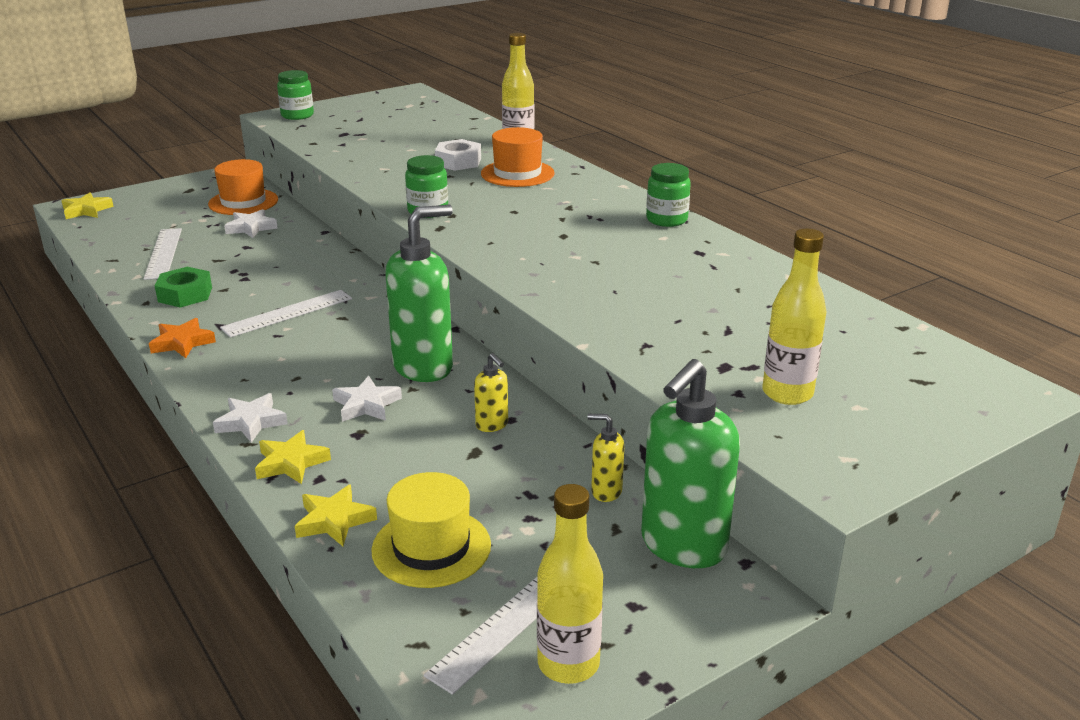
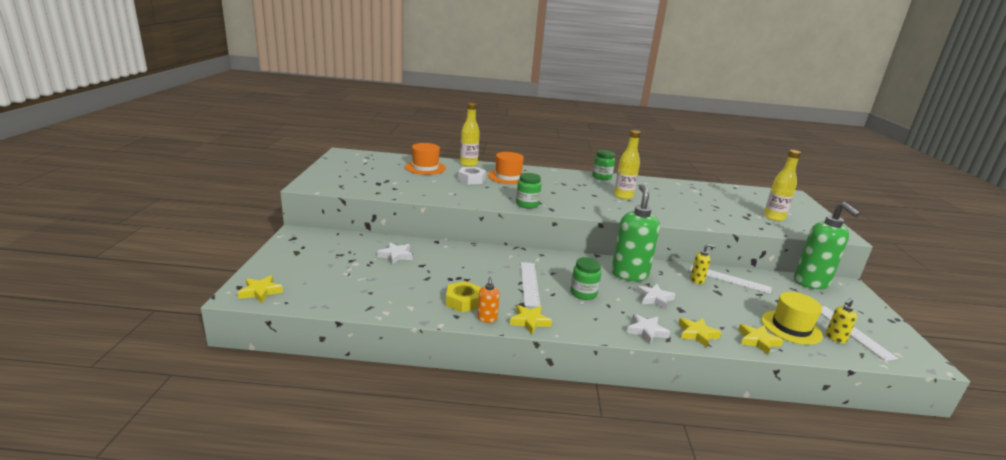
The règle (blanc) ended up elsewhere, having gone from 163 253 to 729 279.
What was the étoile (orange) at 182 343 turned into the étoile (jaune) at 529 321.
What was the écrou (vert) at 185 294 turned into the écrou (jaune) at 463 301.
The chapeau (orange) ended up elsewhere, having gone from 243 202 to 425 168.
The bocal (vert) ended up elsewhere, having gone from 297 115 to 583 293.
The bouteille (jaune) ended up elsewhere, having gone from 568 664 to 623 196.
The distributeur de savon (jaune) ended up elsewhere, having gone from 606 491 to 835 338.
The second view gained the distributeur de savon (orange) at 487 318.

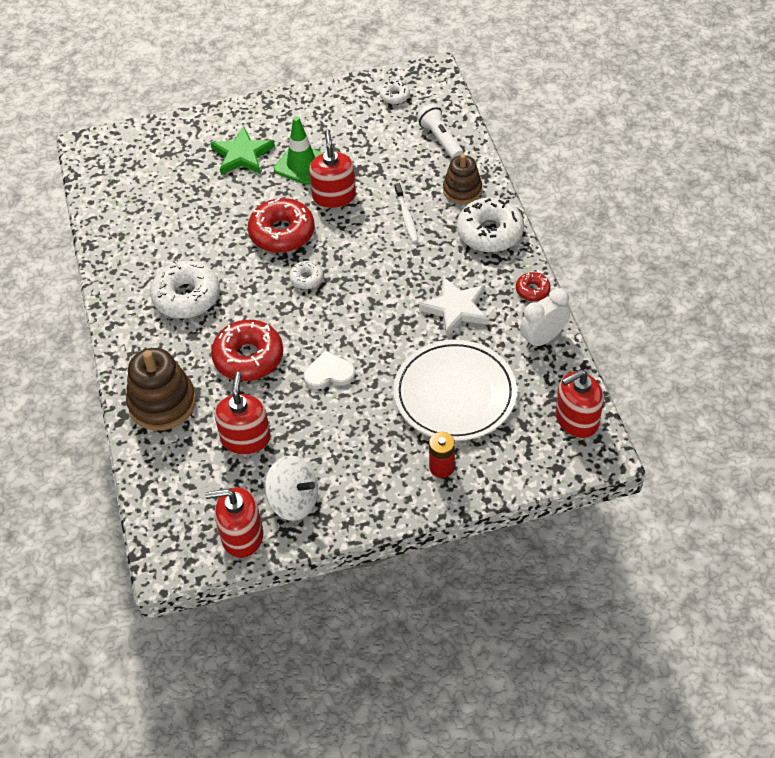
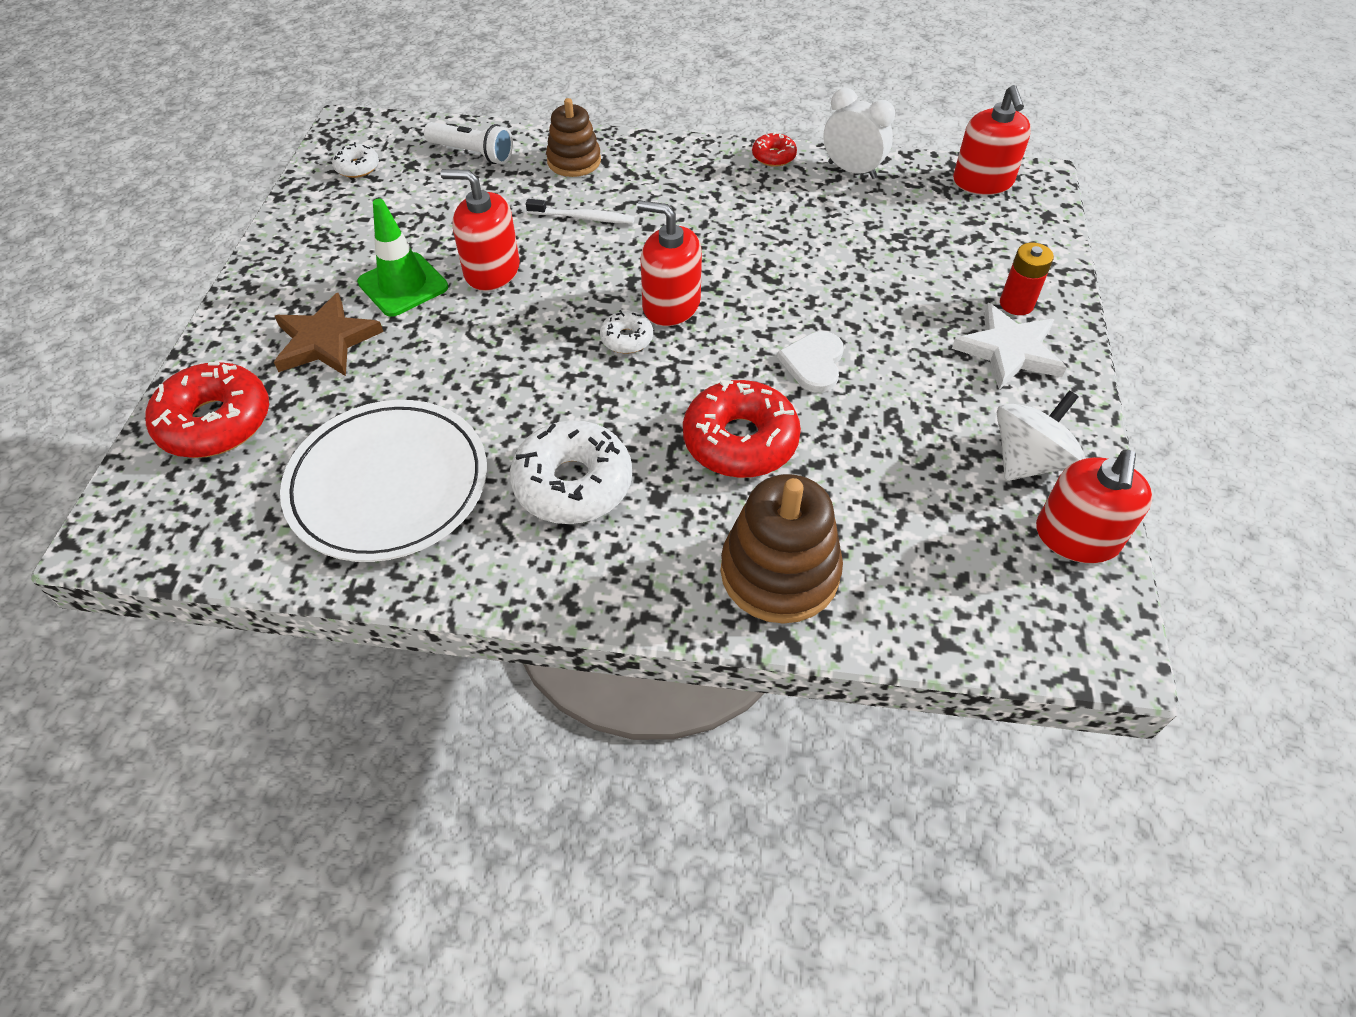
What was the étoile (vert) at 242 155 turned into the étoile (marron) at 325 341.
The distributeur de savon (rouge) ended up elsewhere, having gone from 246 438 to 671 305.
The beignet (rouge) ended up elsewhere, having gone from 282 233 to 215 422.
The assiette (blanc) ended up elsewhere, having gone from 454 394 to 388 484.
The lampe de poche (blanc) at 440 139 ended up facing another way, 150 degrees counterclockwise from before.
The étoile (blanc) ended up elsewhere, having gone from 456 308 to 1009 350.
The second view lost the beignet (blanc) at 490 232.
The réveil (blanc) at 543 339 ended up facing another way, 135 degrees clockwise from before.

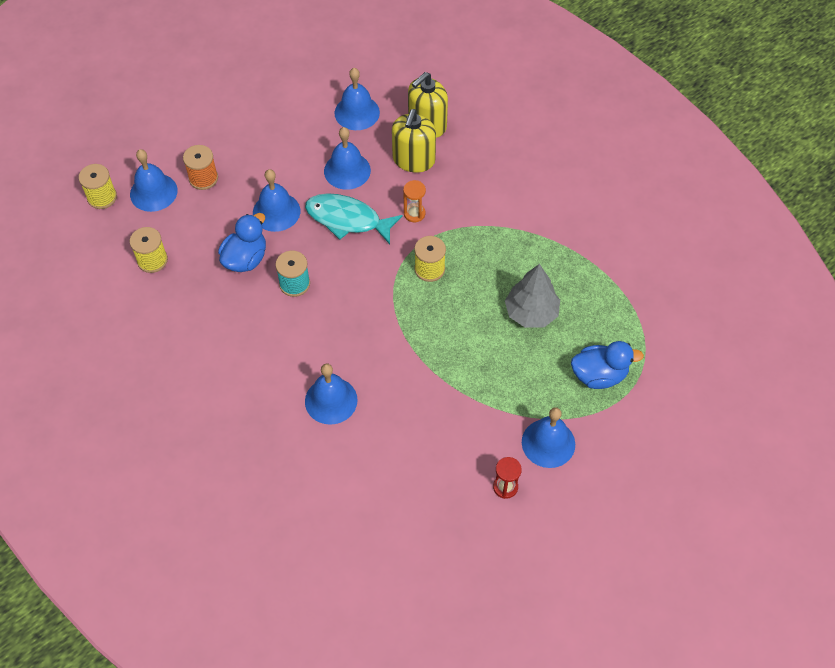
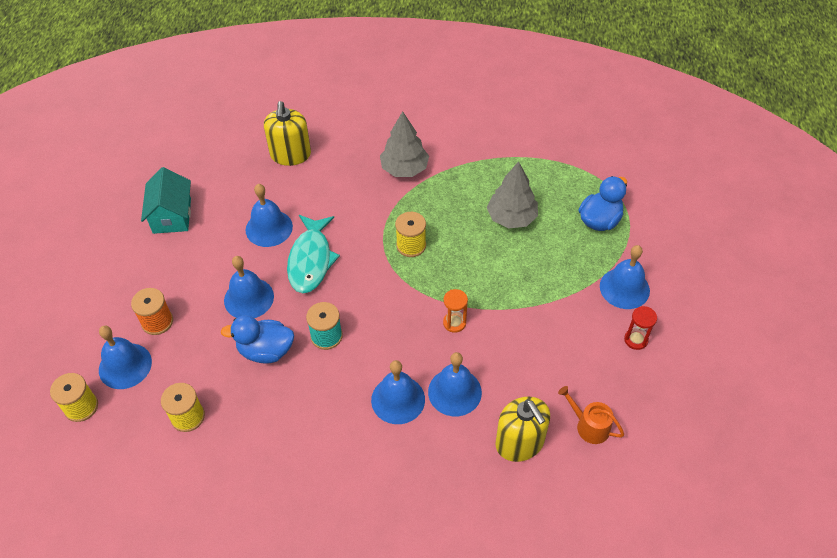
The canard (bleu) at 245 259 ended up facing another way, 75 degrees counterclockwise from before.
The poisson (turquoise) at 347 219 ended up facing another way, 60 degrees counterclockwise from before.
The cloche (bleu) ended up elsewhere, having gone from 357 112 to 398 399.
The distributeur de savon (jaune) ended up elsewhere, having gone from 413 160 to 520 442.
The sablier (orange) ended up elsewhere, having gone from 414 213 to 454 323.
The second view gained the maison (turquoise) at 172 215.
The second view gained the arbre (gris) at 404 169.
The second view gained the arrosoir (orange) at 589 426.

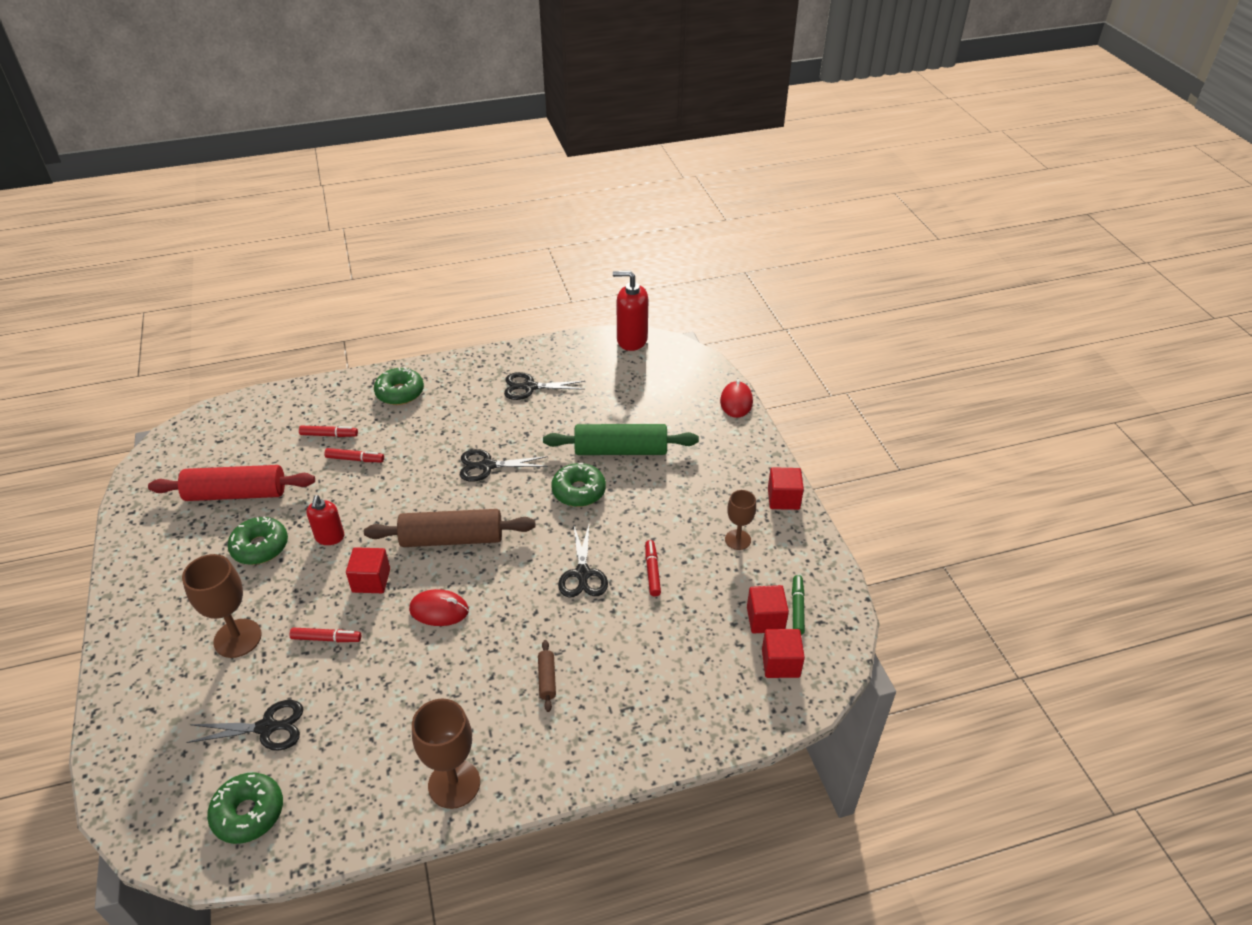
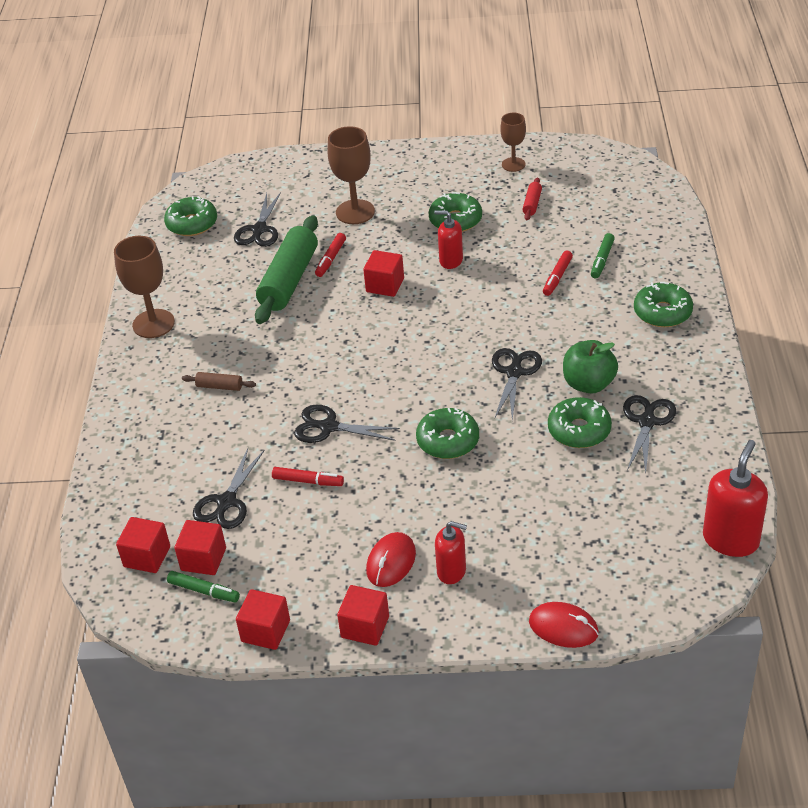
The size of the rouleau à pâtisserie (rouge) at 236 494 changed by a factor of 0.43.
What was the feutre (rouge) at 329 435 turned into the feutre (vert) at 602 260.
The second view lost the rouleau à pâtisserie (marron) at 452 539.
The souris (rouge) ended up elsewhere, having gone from 439 610 to 391 562.
The rouleau à pâtisserie (vert) ended up elsewhere, having gone from 621 450 to 289 280.
The verre à pied (marron) ended up elsewhere, having gone from 737 540 to 513 164.
The second view gained the ciseaux (noir) at 226 502.
The second view gained the cube (rouge) at 265 631.
The second view gained the distributeur de savon (rouge) at 451 571.
The second view gained the beignet (vert) at 579 430.
The second view gained the pomme (vert) at 588 384.

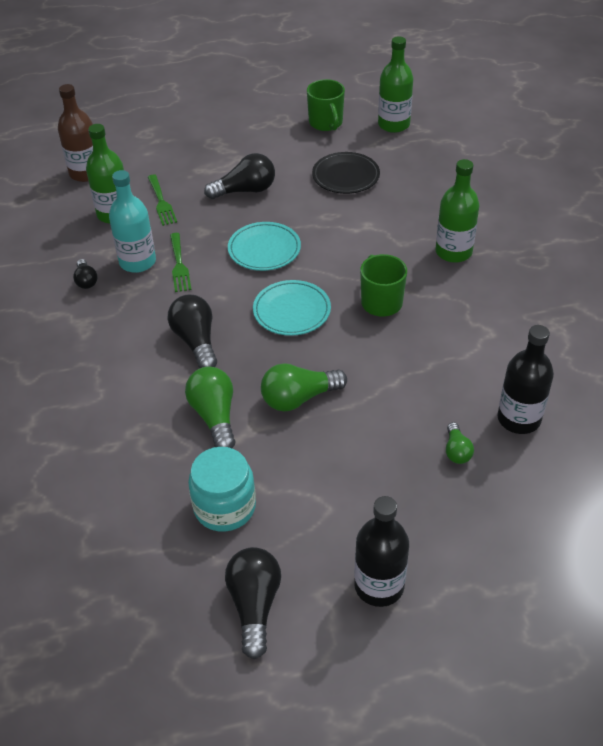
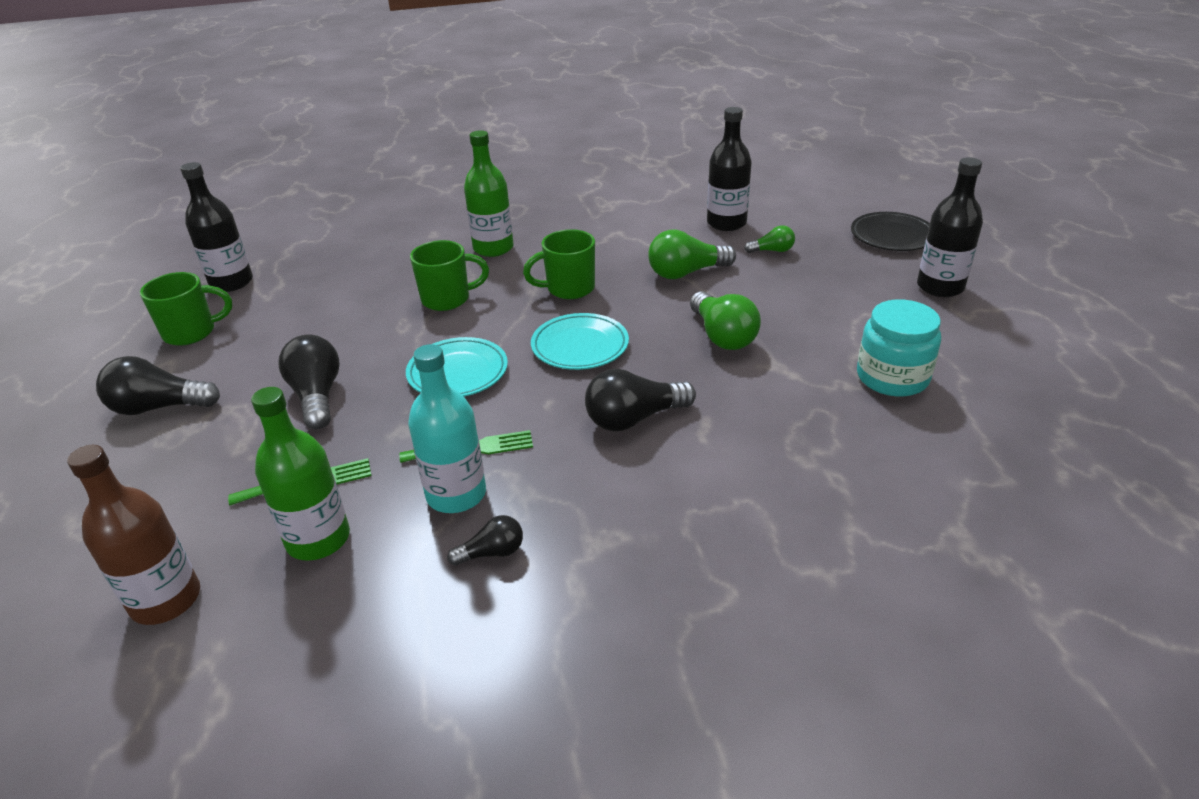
The ampoule (vert) ended up elsewhere, having gone from 214 416 to 686 273.
The ampoule (noir) ended up elsewhere, having gone from 254 605 to 159 407.
The assiette (noir) ended up elsewhere, having gone from 345 176 to 892 236.
What was the bouteille (vert) at 393 124 turned into the bouteille (noir) at 231 282.
The second view gained the tasse (vert) at 447 299.

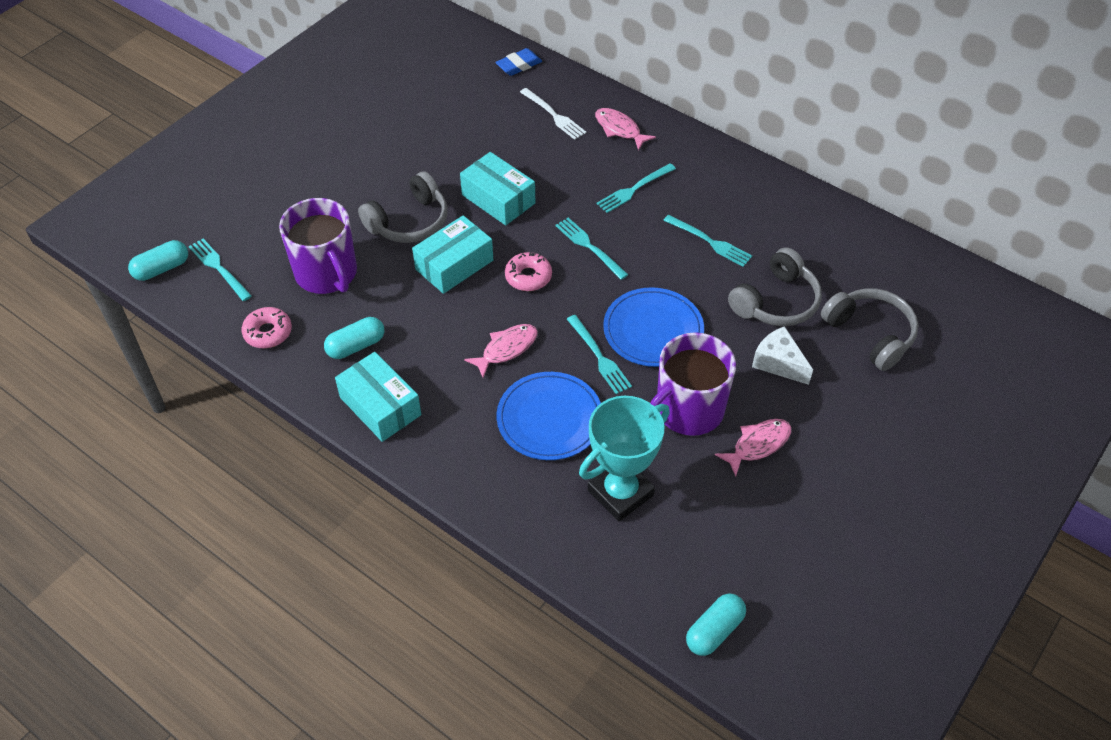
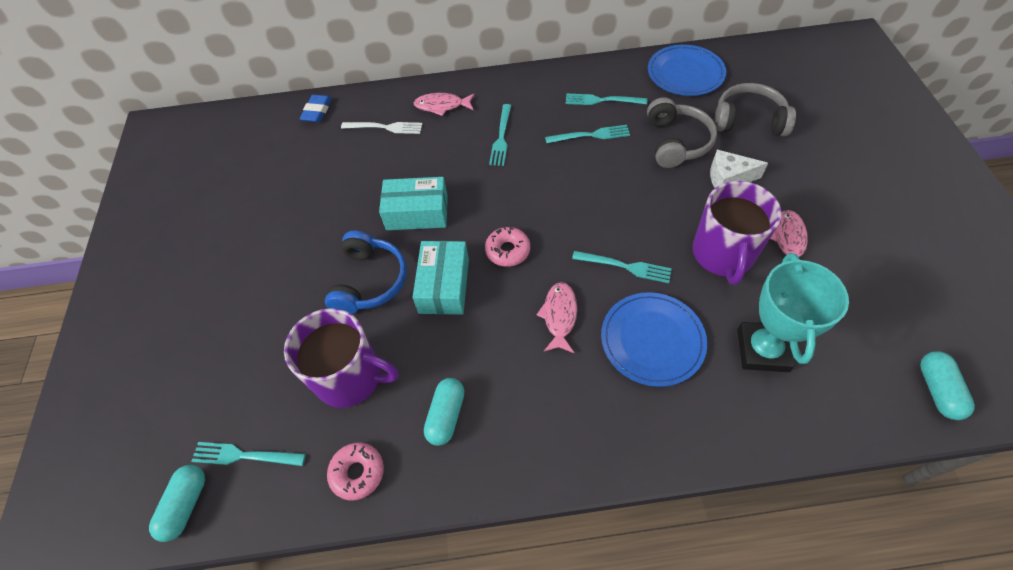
The second view lost the boîte (turquoise) at 380 406.
What was the casque audio (gris) at 409 221 turned into the casque audio (bleu) at 369 281.
The fourchette (turquoise) ended up elsewhere, having gone from 589 246 to 601 100.
The assiette (bleu) ended up elsewhere, having gone from 653 330 to 685 73.

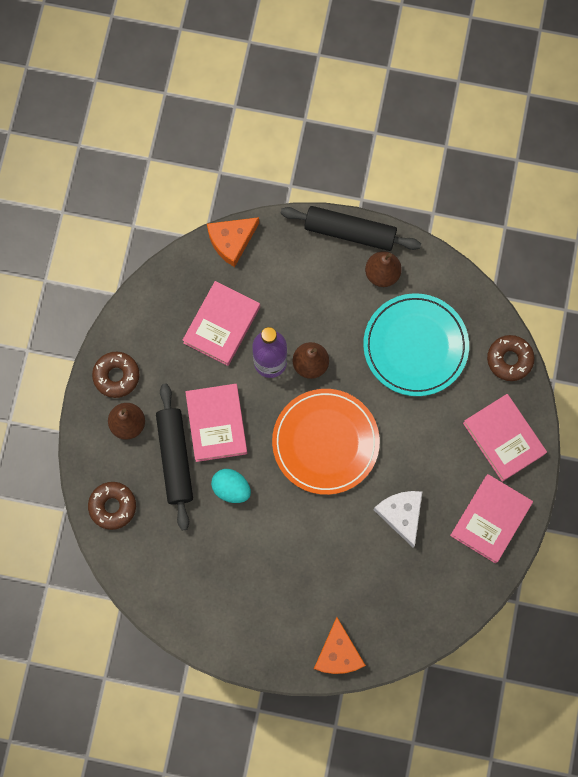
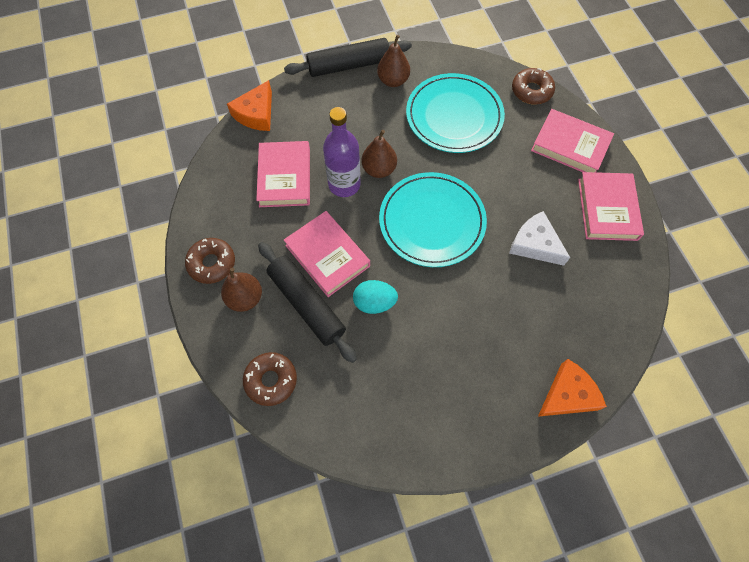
What was the assiette (orange) at 325 442 turned into the assiette (turquoise) at 432 221.
The fromage (orange) at 338 653 ended up facing another way, 90 degrees counterclockwise from before.

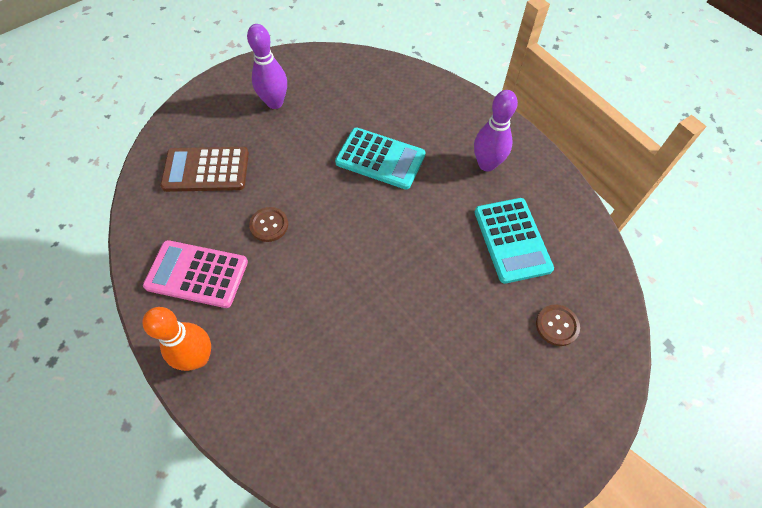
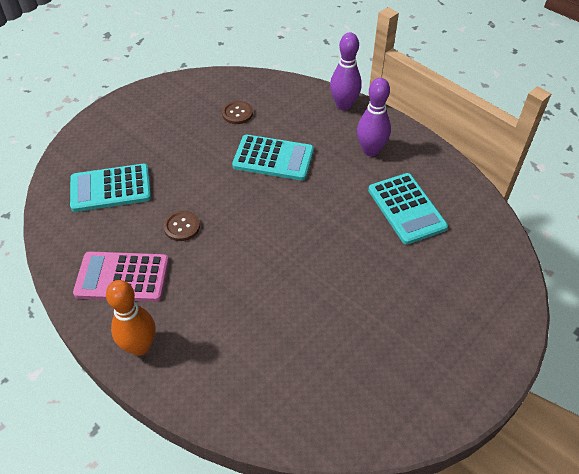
What was the calculatrice (marron) at 206 170 turned into the calculatrice (turquoise) at 111 188.
The quille (violet) ended up elsewhere, having gone from 275 103 to 344 105.
The bouton (marron) ended up elsewhere, having gone from 557 325 to 237 113.

